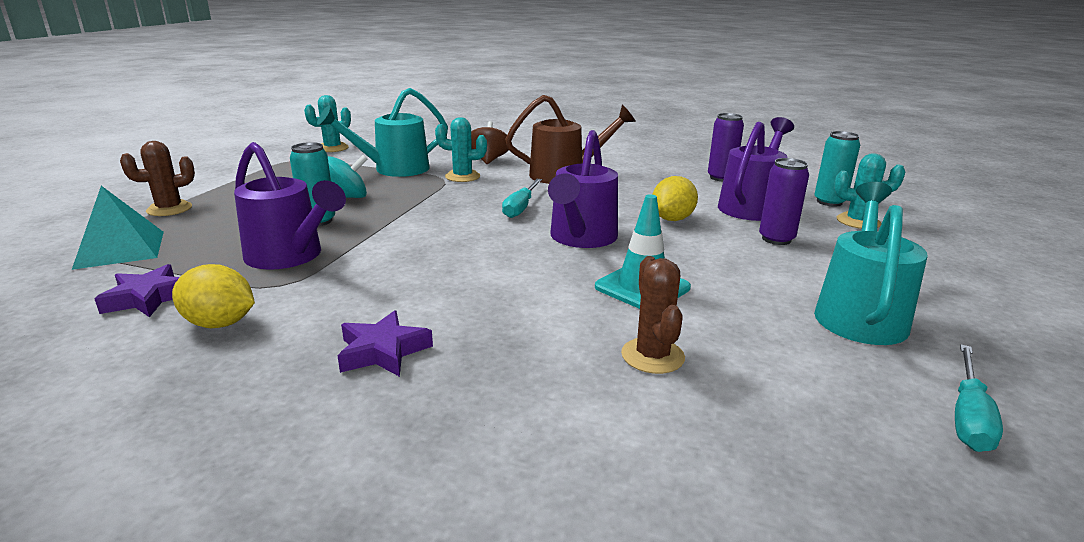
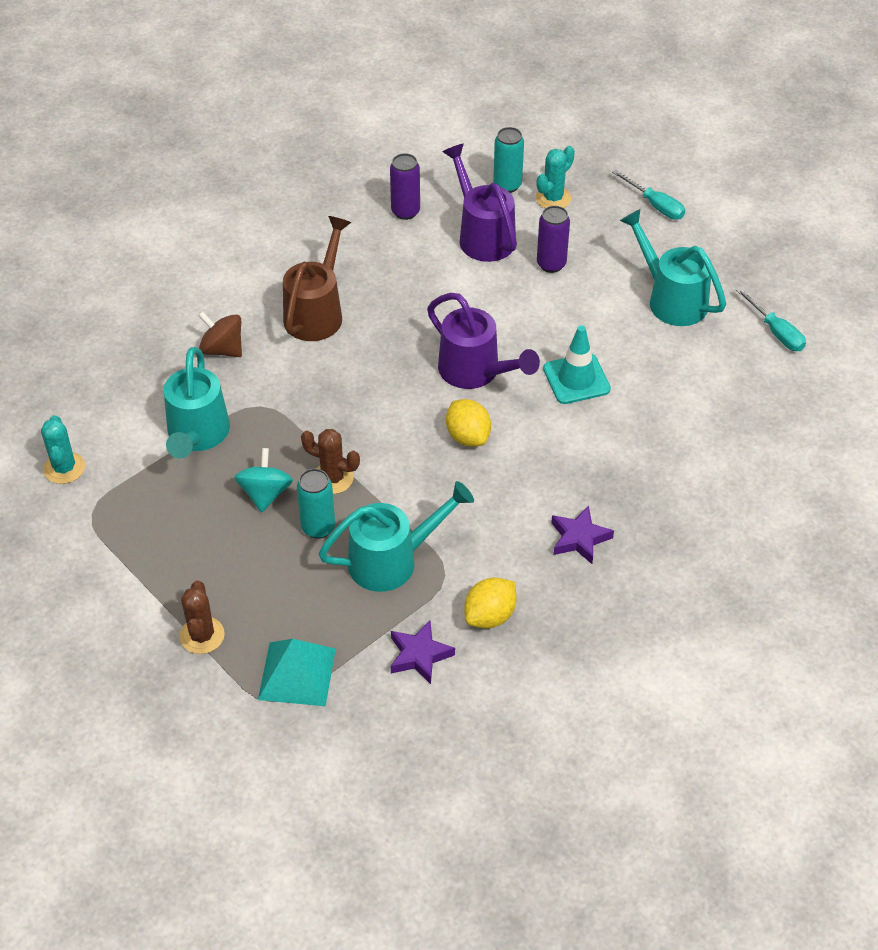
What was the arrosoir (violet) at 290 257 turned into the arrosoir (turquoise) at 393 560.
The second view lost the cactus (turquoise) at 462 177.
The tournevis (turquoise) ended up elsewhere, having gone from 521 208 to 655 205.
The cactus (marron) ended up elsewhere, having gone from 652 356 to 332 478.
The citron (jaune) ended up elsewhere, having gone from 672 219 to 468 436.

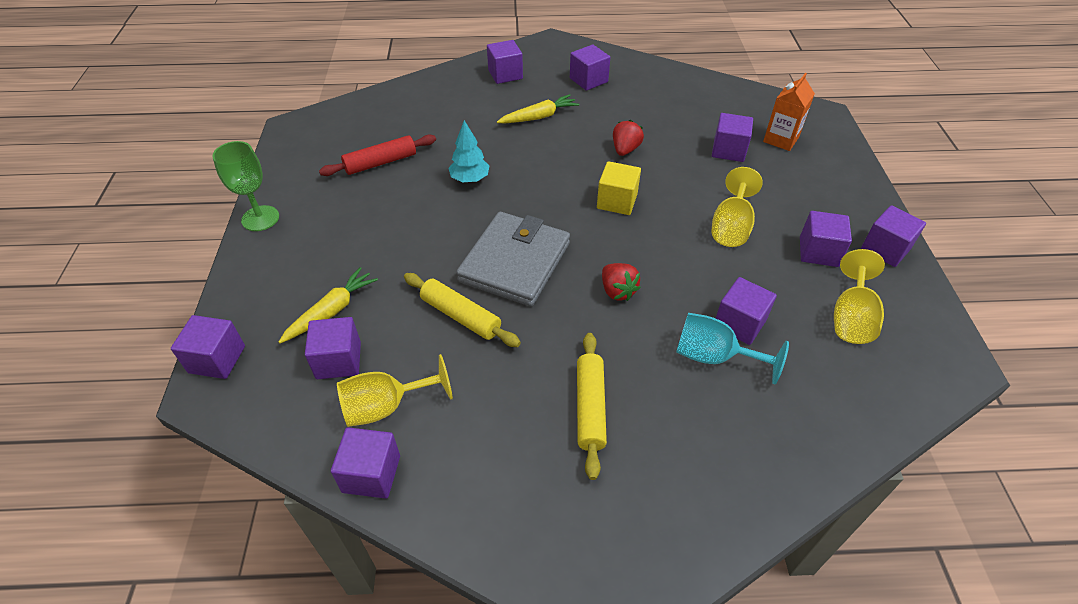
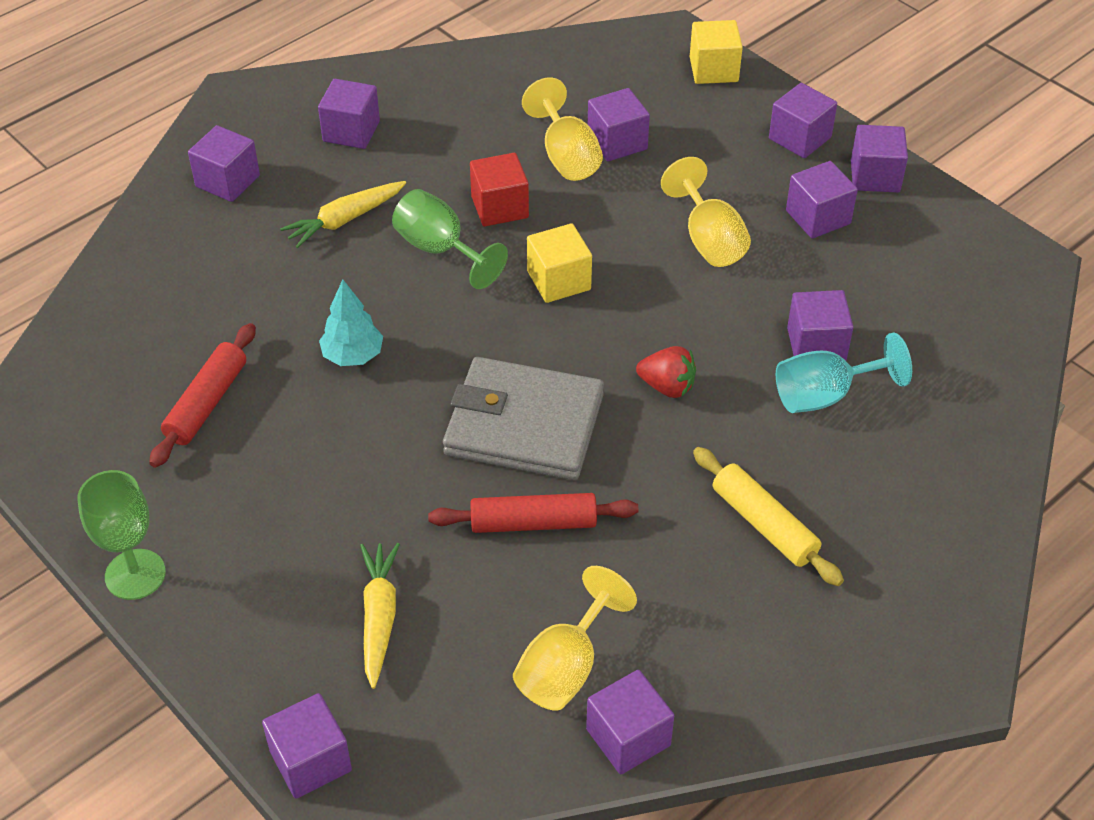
The cube (violet) ended up elsewhere, having gone from 338 360 to 800 138.
What was the rouleau à pâtisserie (jaune) at 460 316 turned into the rouleau à pâtisserie (rouge) at 533 523.
The portefeuille (gris) at 515 262 ended up facing another way, 60 degrees counterclockwise from before.
The carotte (jaune) at 539 117 ended up facing another way, 150 degrees counterclockwise from before.
Where the fraise (rouge) stood at 625 150, the cube (rouge) came to stand at 500 207.
The second view lost the brique de lait (orange) at 781 139.
The verre à pied (jaune) ended up elsewhere, having gone from 851 317 to 566 156.
The second view gained the verre à pied (vert) at 440 250.
The second view gained the cube (jaune) at 713 70.

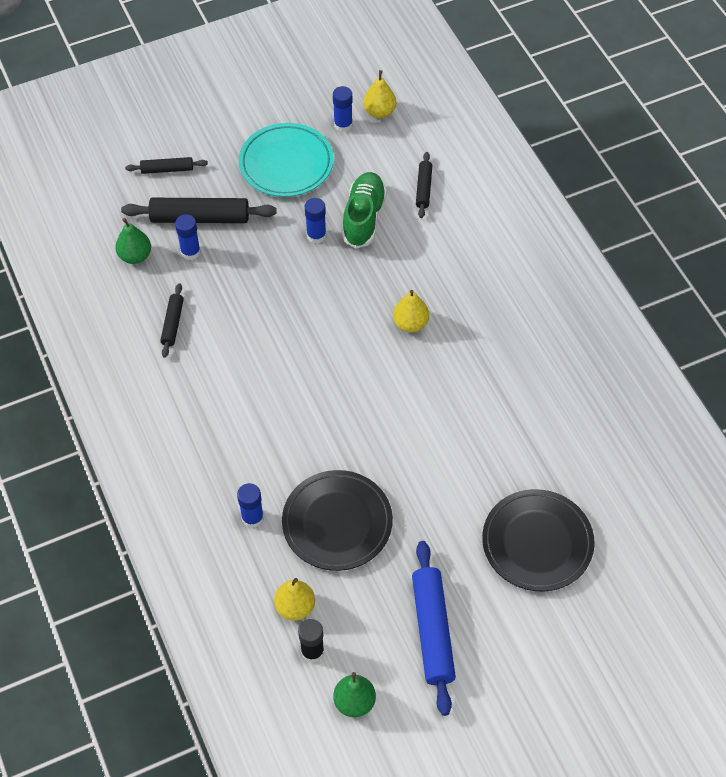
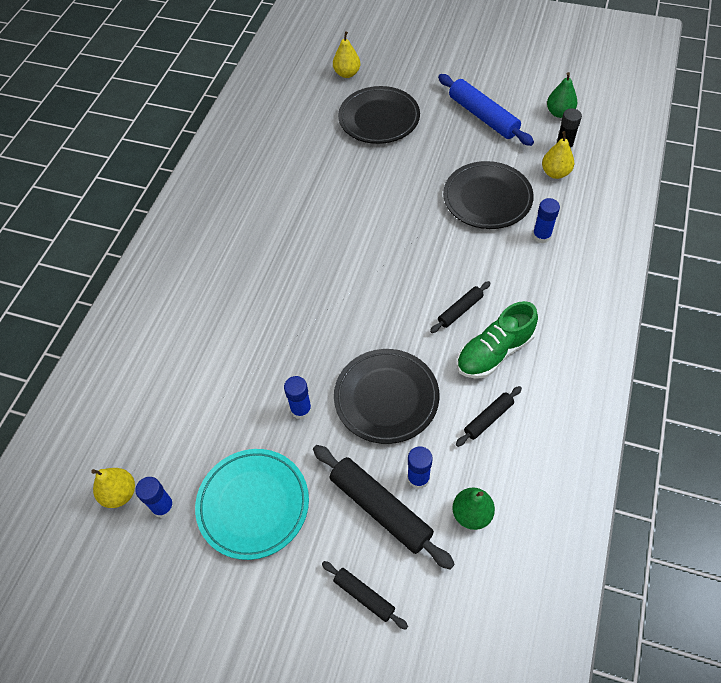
The chaussure (vert) ended up elsewhere, having gone from 363 217 to 494 352.
The poire (jaune) ended up elsewhere, having gone from 410 324 to 347 73.
The rouleau à pâtisserie (bleu) at 433 631 ended up facing another way, 75 degrees counterclockwise from before.
The rouleau à pâtisserie (noir) ended up elsewhere, having gone from 424 188 to 460 310.
The second view gained the assiette (noir) at 386 398.

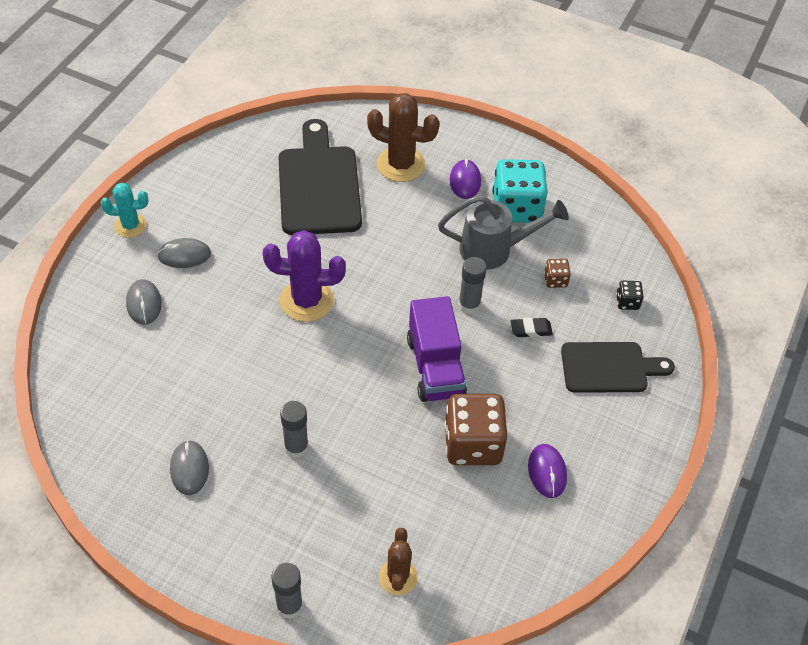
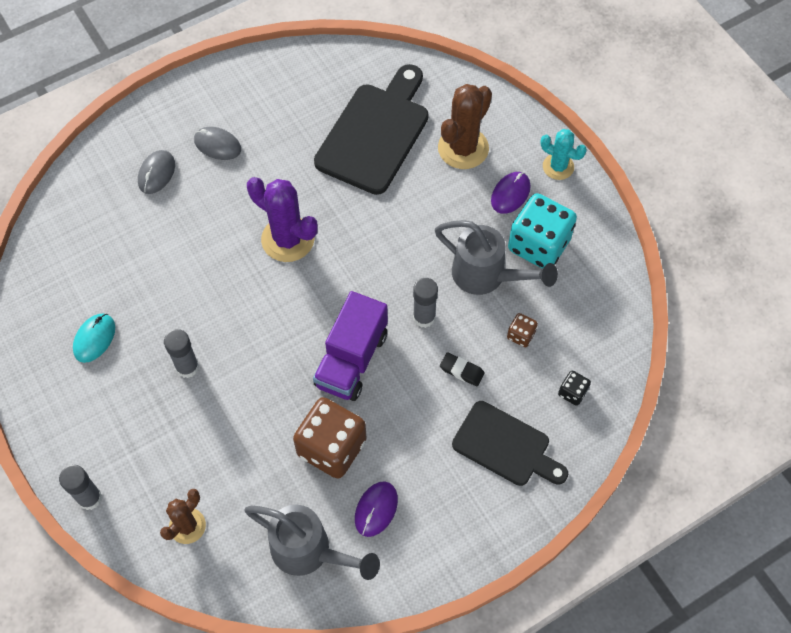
The cactus (turquoise) ended up elsewhere, having gone from 130 225 to 558 167.
What was the souris (gris) at 189 469 turned into the souris (turquoise) at 94 339.
The cactus (marron) at 400 164 ended up facing another way, 75 degrees clockwise from before.
The second view gained the arrosoir (gris) at 310 552.

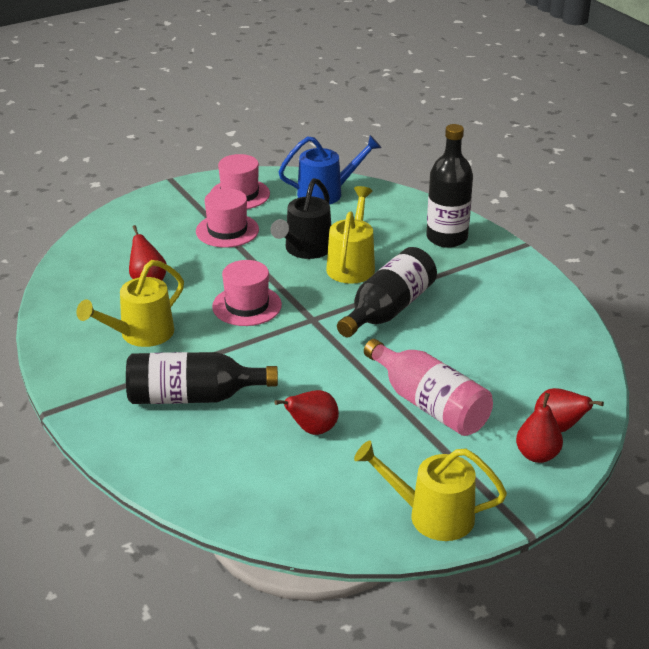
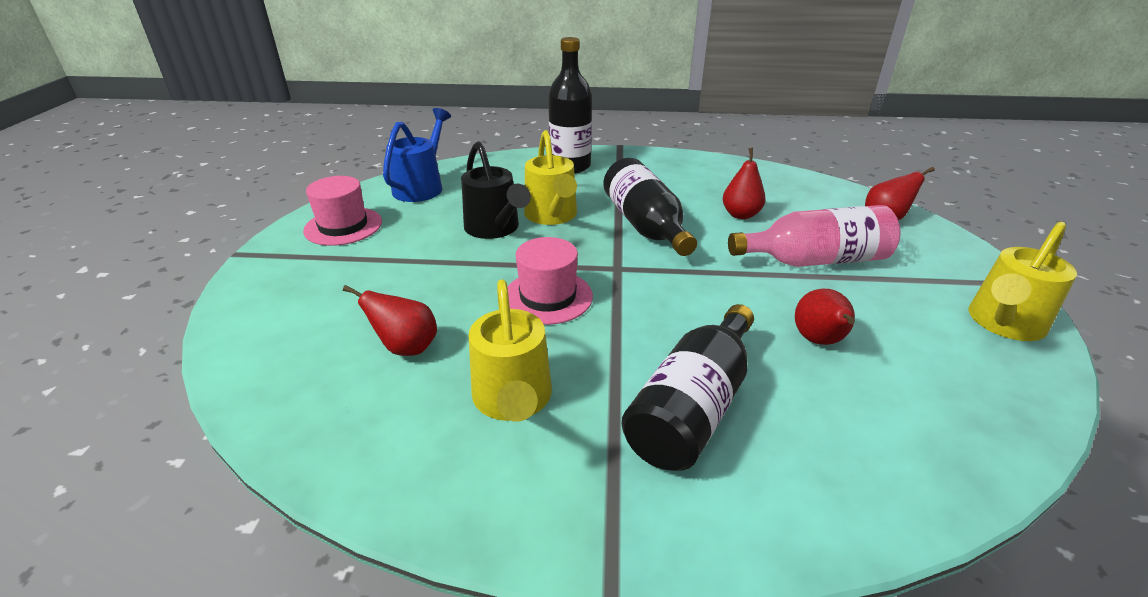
The second view lost the chapeau (rose) at 227 230.
The arrosoir (jaune) at 352 264 ended up facing another way, 150 degrees counterclockwise from before.
The poire (rouge) ended up elsewhere, having gone from 537 455 to 740 215.

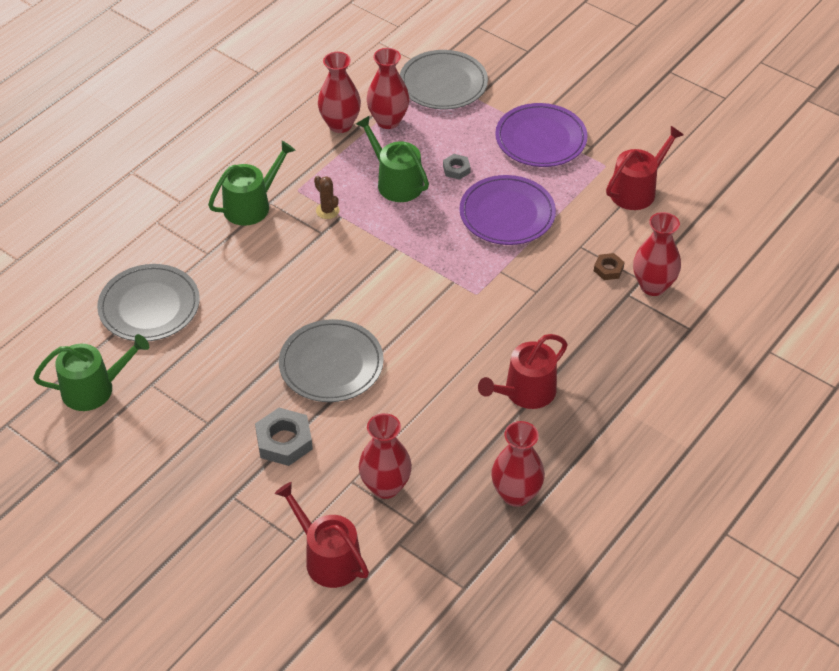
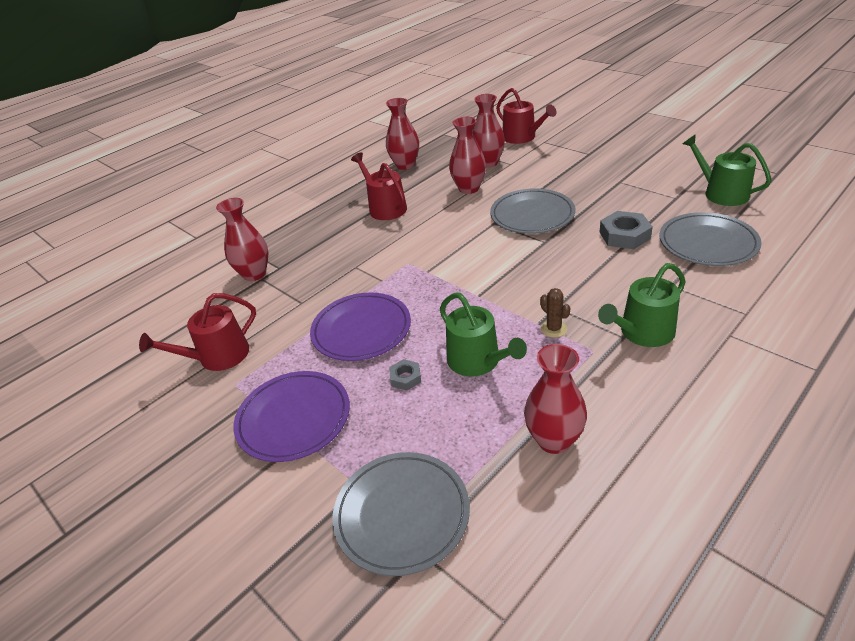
The arrosoir (vert) at 94 389 ended up facing another way, 60 degrees clockwise from before.
The écrou (gris) ended up elsewhere, having gone from 284 441 to 624 235.
The vase (rouge) ended up elsewhere, having gone from 388 121 to 469 188.
The arrosoir (rouge) at 525 392 ended up facing another way, 90 degrees counterclockwise from before.
The second view lost the écrou (marron) at 608 269.

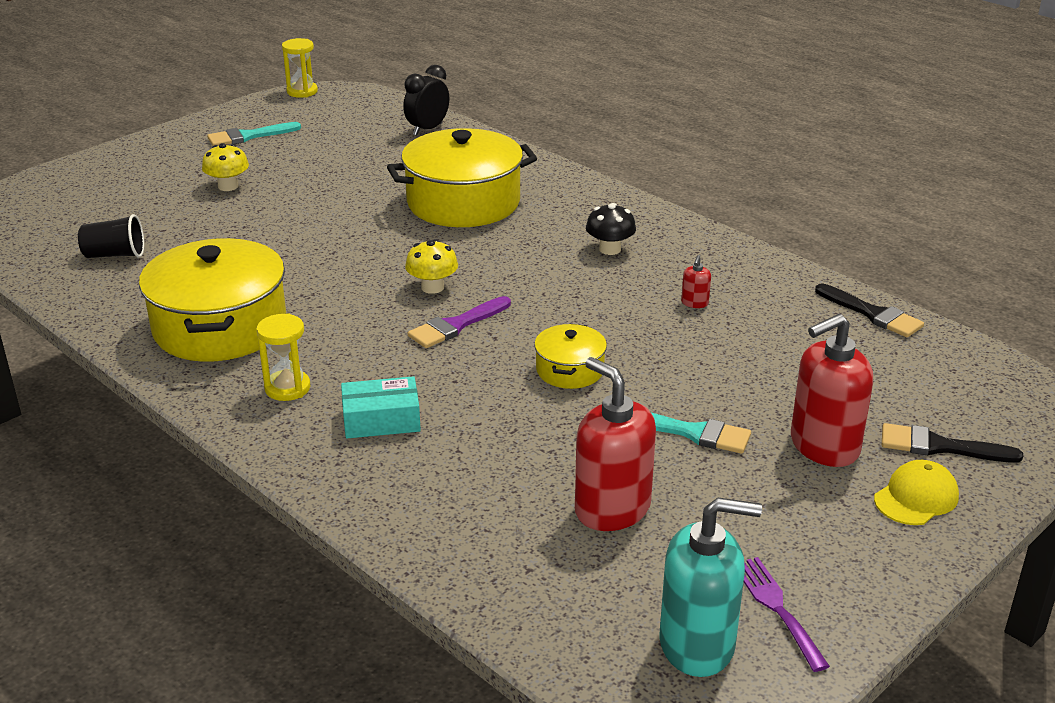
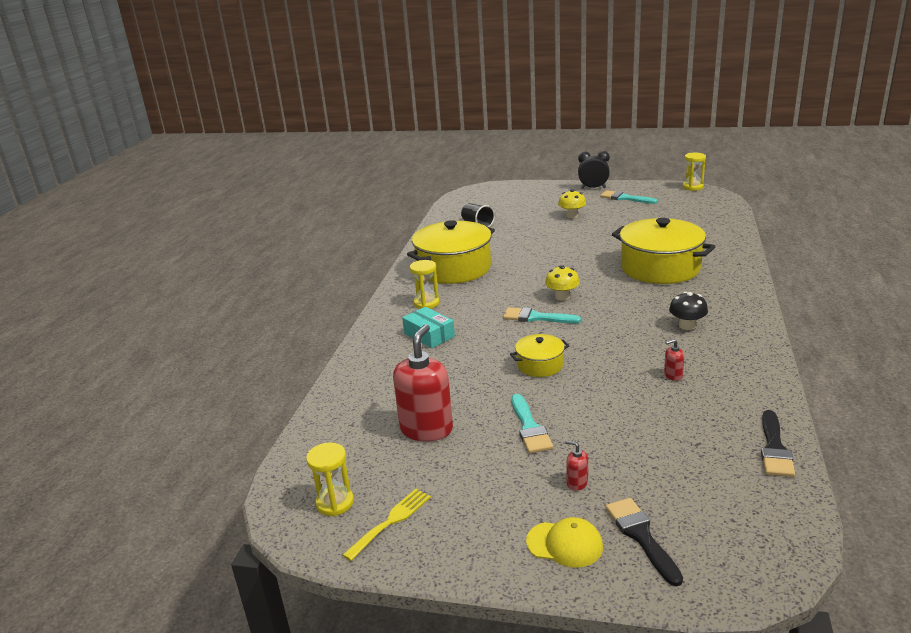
The réveil (noir) ended up elsewhere, having gone from 427 129 to 593 188.
What was the pinceau (violet) at 456 325 turned into the pinceau (turquoise) at 536 317.
Where the distributeur de savon (turquoise) stood at 697 644, the sablier (jaune) came to stand at 335 503.
What was the fourchette (violet) at 776 607 turned into the fourchette (jaune) at 391 521.
The size of the distributeur de savon (rouge) at 823 446 changed by a factor of 0.42.

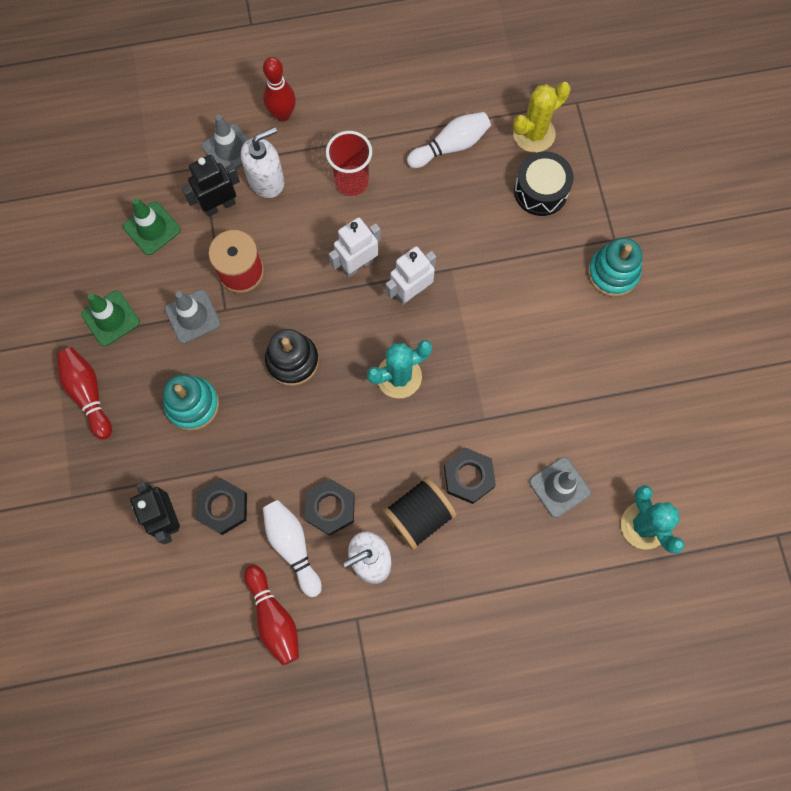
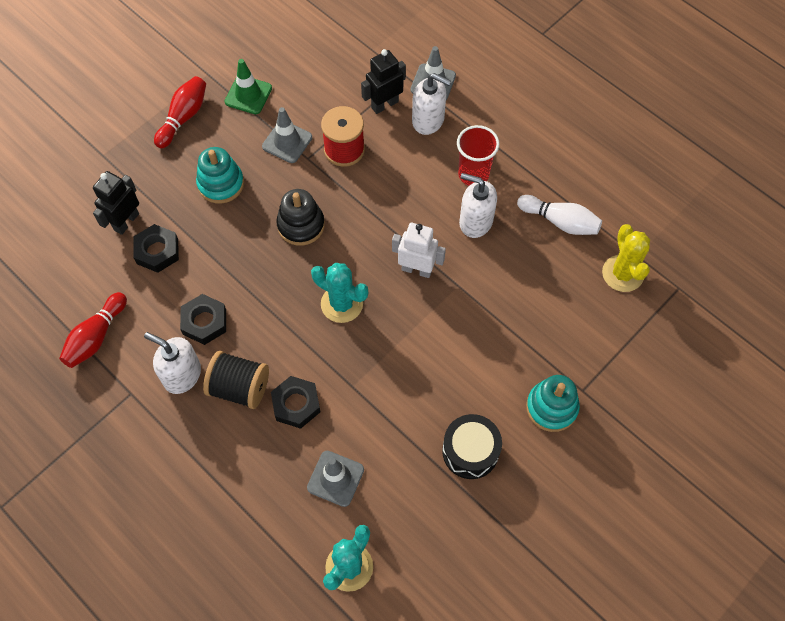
The second view lost the cône de chantier (vert) at 152 228.
The robot (noir) at 219 205 ended up facing another way, 60 degrees counterclockwise from before.
The second view lost the quille (rouge) at 282 114.
The second view lost the quille (blanc) at 292 546.
The second view lost the robot (blanc) at 357 264.
The cactus (jaune) at 534 134 ended up facing another way, 60 degrees clockwise from before.
The tambour (noir) ended up elsewhere, having gone from 540 191 to 470 451.
The second view gained the distributeur de savon (blanc) at 475 221.

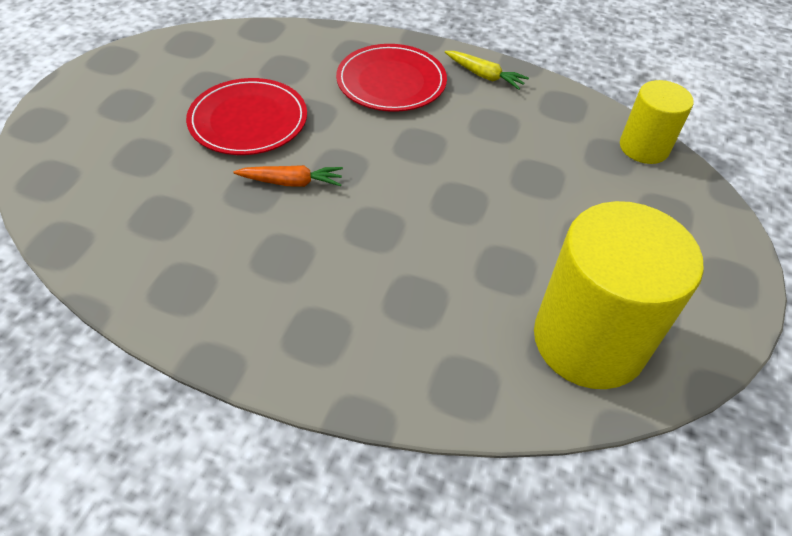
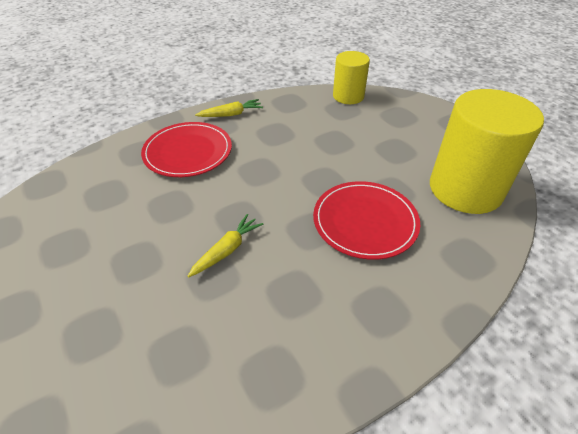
The assiette (rouge) ended up elsewhere, having gone from 248 120 to 365 221.
What was the carotte (orange) at 291 182 turned into the carotte (jaune) at 227 250.

